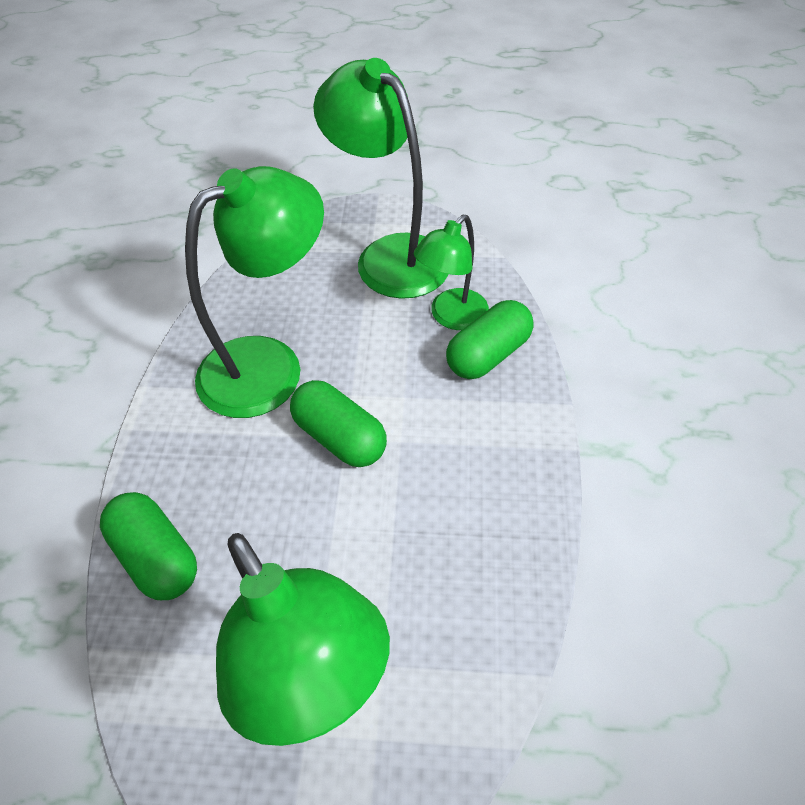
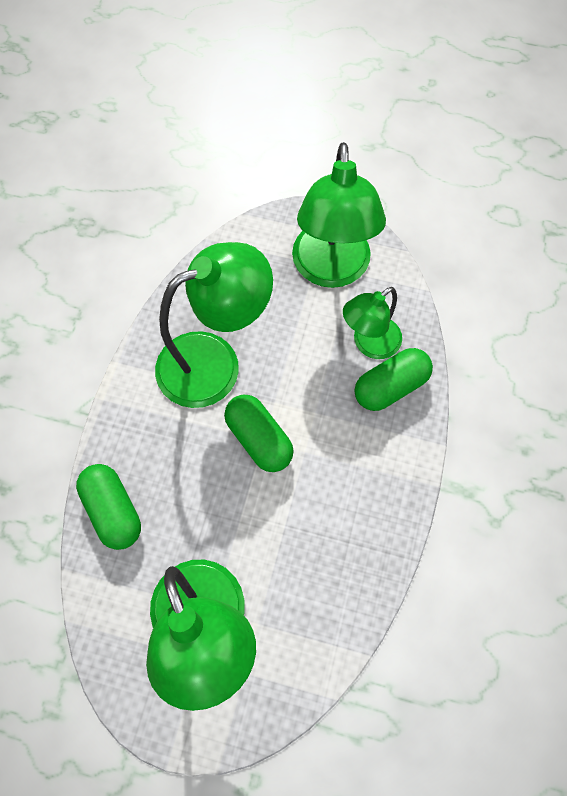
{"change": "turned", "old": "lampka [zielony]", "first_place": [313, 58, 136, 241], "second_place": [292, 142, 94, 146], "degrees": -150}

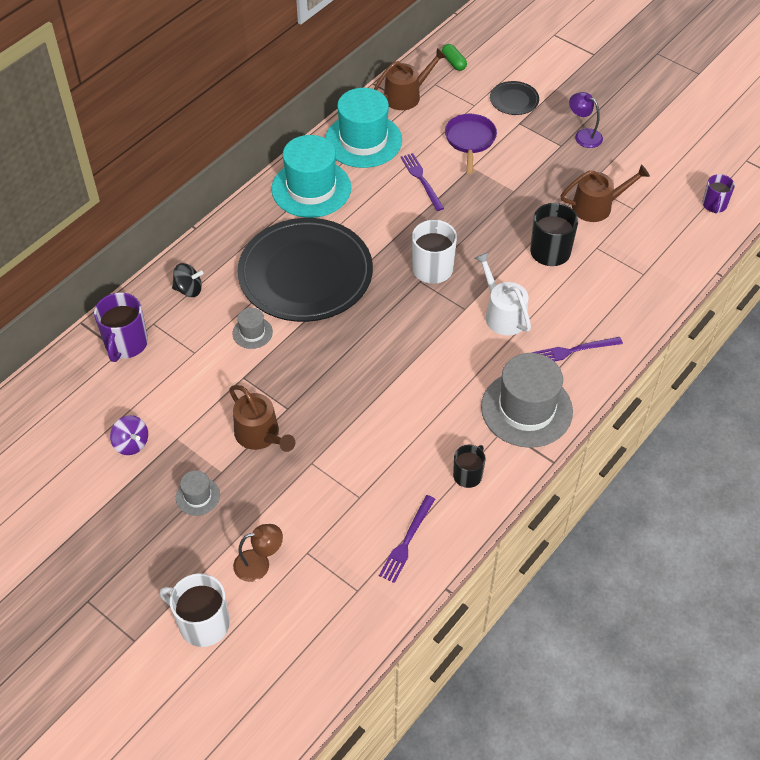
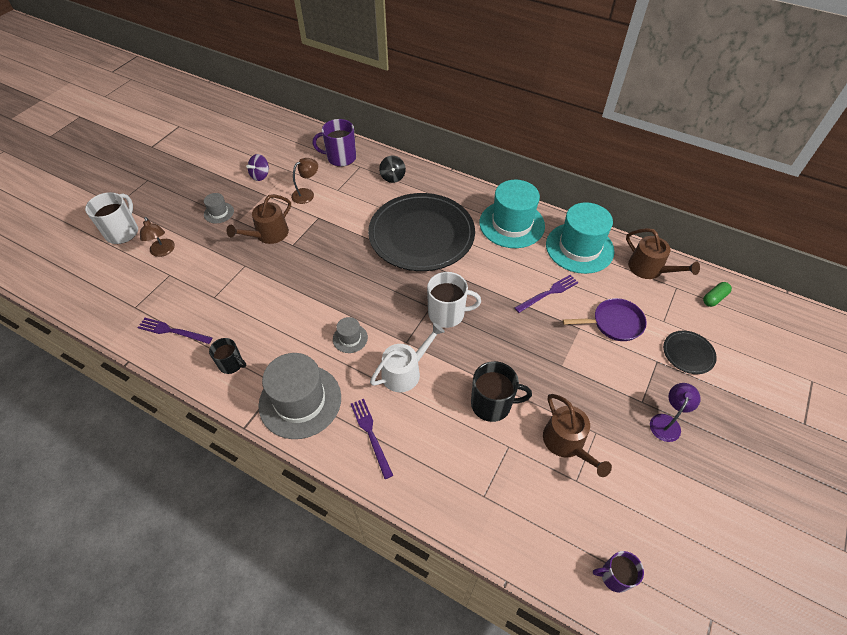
{"change": "added", "new": "lampka [brązowy]", "second_place": [291, 158, 27, 46]}
{"change": "moved", "old": "kapelusz [szary]", "first_place": [232, 308, 41, 41], "second_place": [333, 317, 35, 36]}

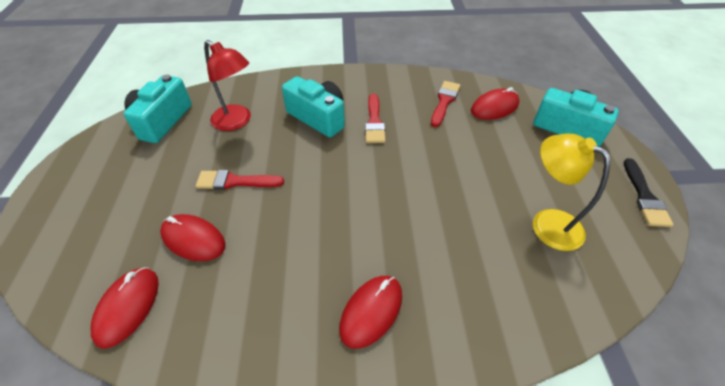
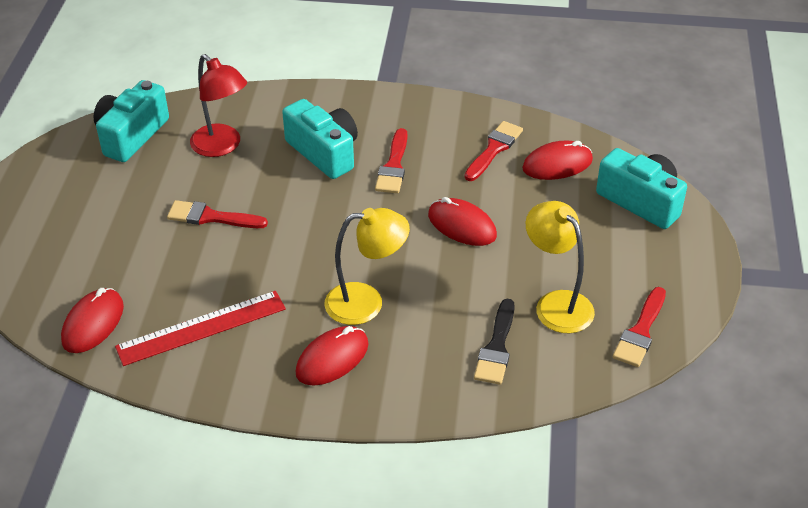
{"change": "added", "new": "linijka [czerwony]", "second_place": [115, 291, 171, 75]}
{"change": "added", "new": "lampka [żółty]", "second_place": [324, 208, 86, 117]}
{"change": "added", "new": "pędzel [czerwony]", "second_place": [613, 287, 53, 80]}
{"change": "moved", "old": "myszka [czerwony]", "first_place": [160, 214, 65, 47], "second_place": [428, 197, 69, 49]}
{"change": "moved", "old": "pędzel [czarny]", "first_place": [624, 158, 50, 69], "second_place": [474, 299, 41, 86]}

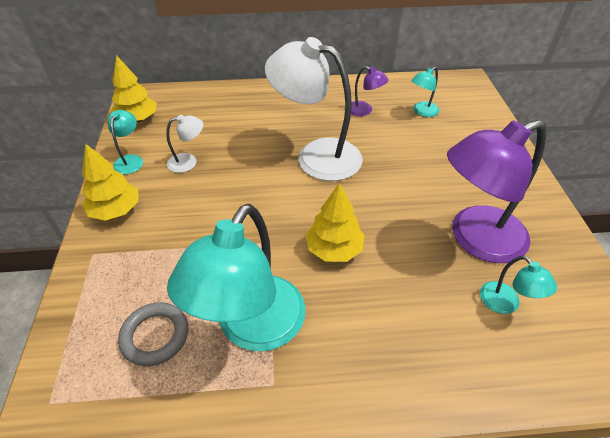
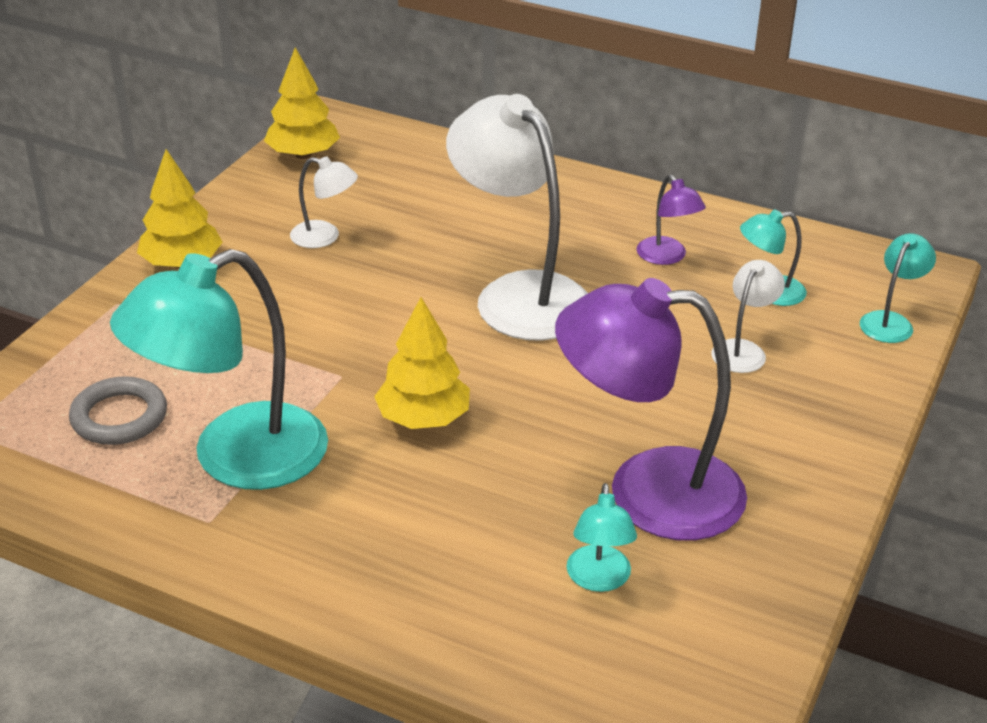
{"change": "added", "new": "lampka [biały]", "second_place": [711, 260, 74, 113]}
{"change": "moved", "old": "lampka [turkusowy]", "first_place": [108, 110, 35, 64], "second_place": [860, 233, 76, 110]}

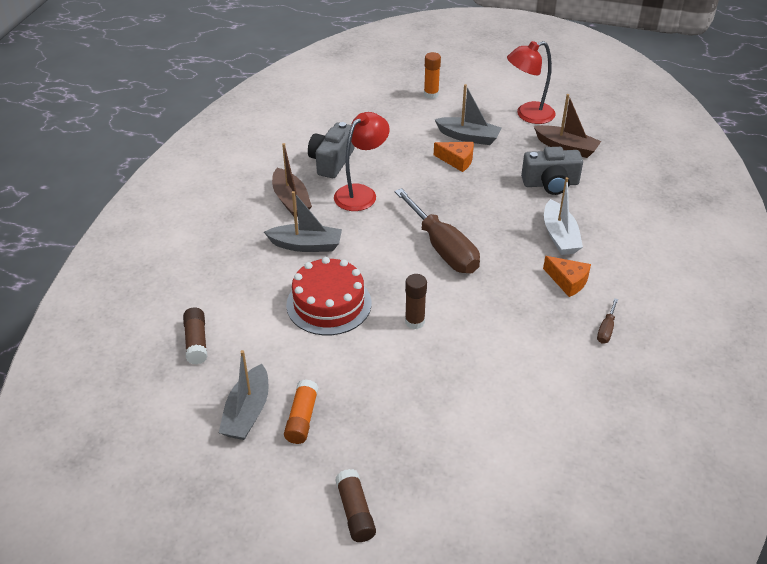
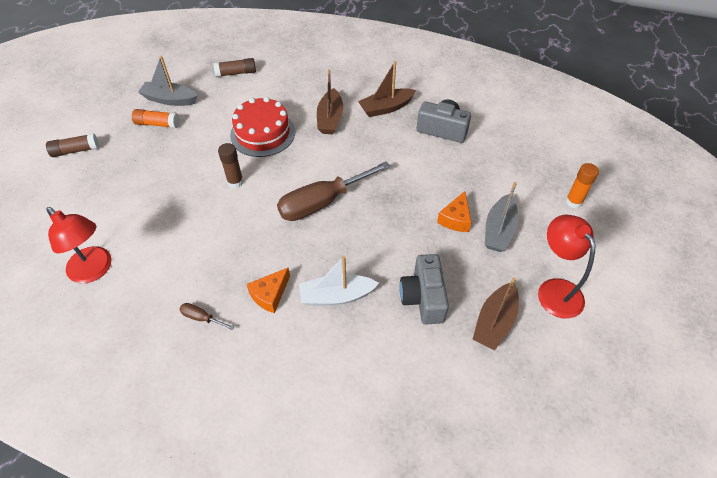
{"change": "moved", "old": "lampka [czerwony]", "first_place": [334, 112, 56, 99], "second_place": [46, 207, 65, 76]}
{"change": "recoloured", "old": "łódka [szary]", "new": "łódka [brązowy]", "first_place": [264, 191, 78, 61], "second_place": [317, 69, 26, 65]}

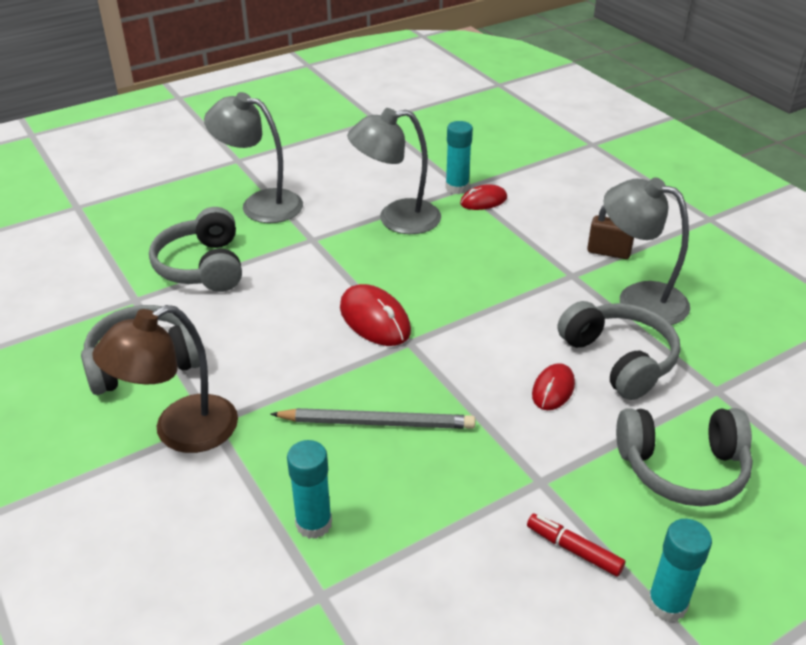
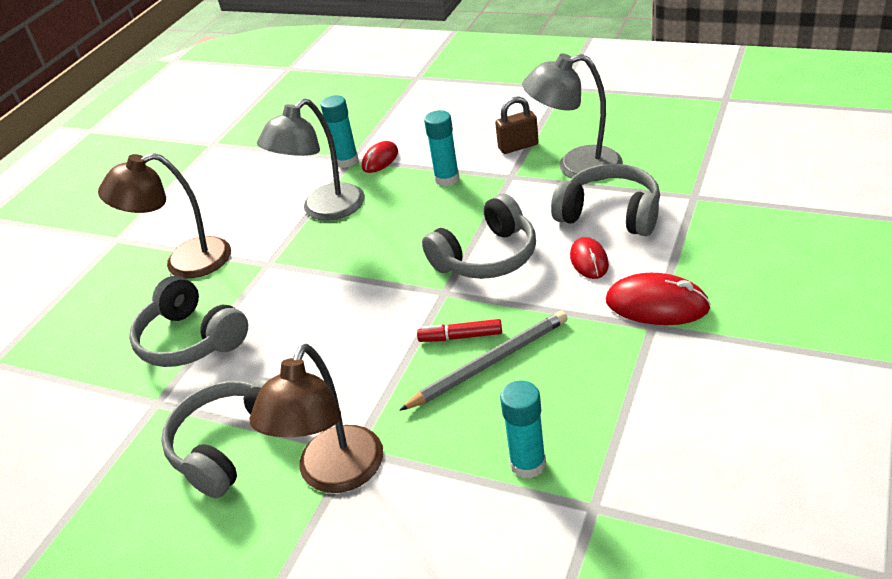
{"change": "moved", "old": "myszka [czerwony]", "first_place": [340, 284, 71, 62], "second_place": [606, 273, 105, 52]}
{"change": "moved", "old": "flamaster [czerwony]", "first_place": [527, 513, 98, 64], "second_place": [417, 319, 85, 23]}
{"change": "moved", "old": "słuchawki [szary]", "first_place": [616, 408, 137, 98], "second_place": [422, 194, 114, 85]}
{"change": "moved", "old": "klej w sztyfcie [turkusowy]", "first_place": [647, 519, 65, 103], "second_place": [424, 110, 35, 77]}
{"change": "recoloured", "old": "lampka [szary]", "new": "lampka [brązowy]", "first_place": [204, 92, 99, 131], "second_place": [98, 153, 133, 126]}

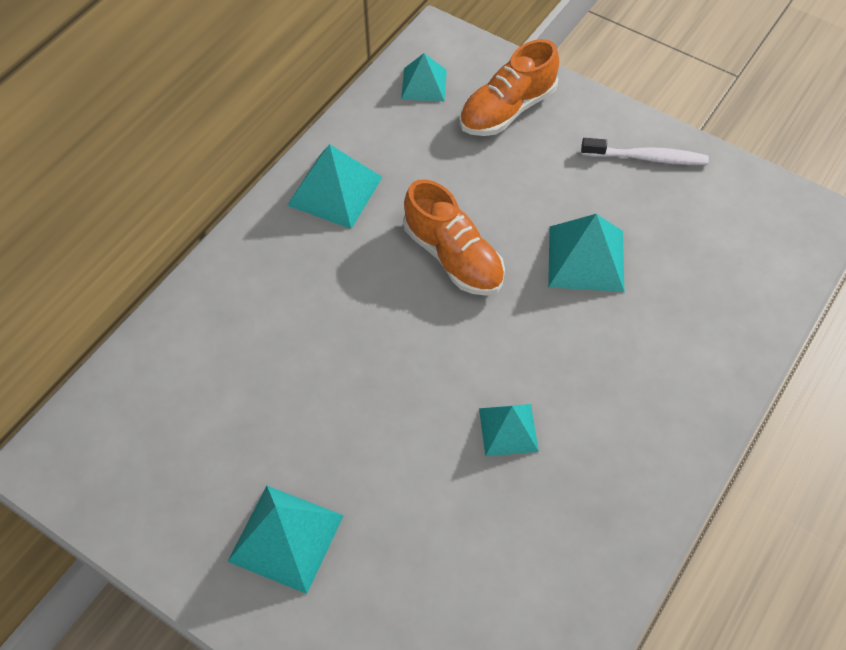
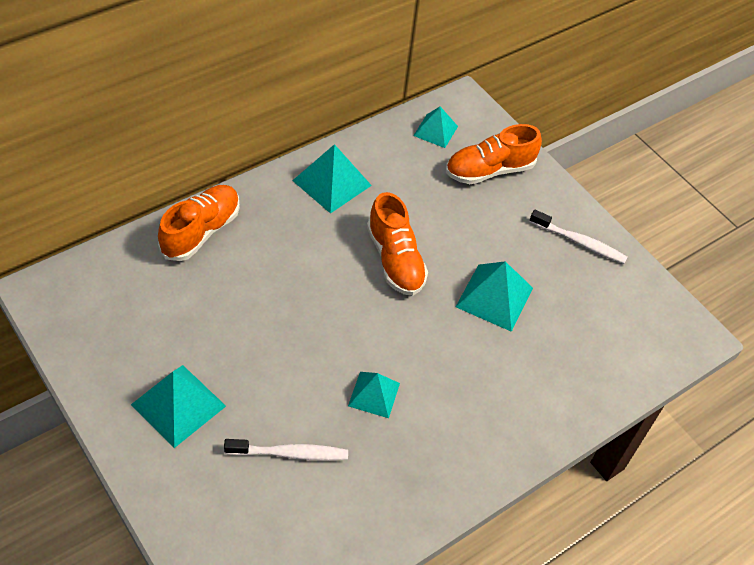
{"change": "added", "new": "but [pomarańczowy]", "second_place": [158, 185, 82, 76]}
{"change": "added", "new": "szczoteczka do zębów [biały]", "second_place": [224, 439, 124, 22]}

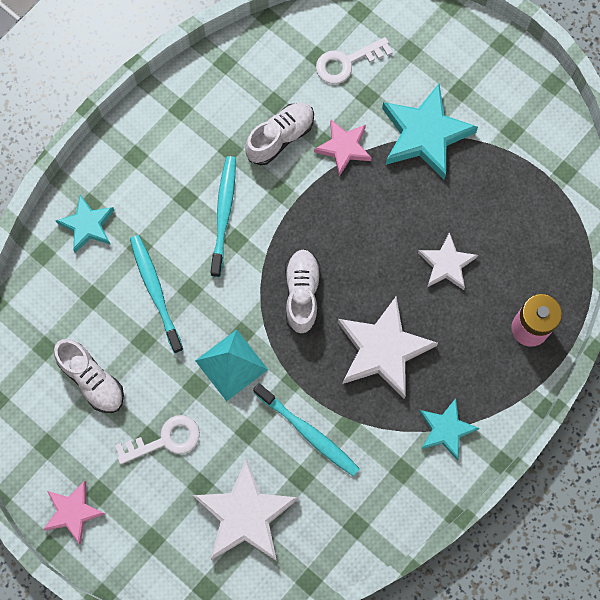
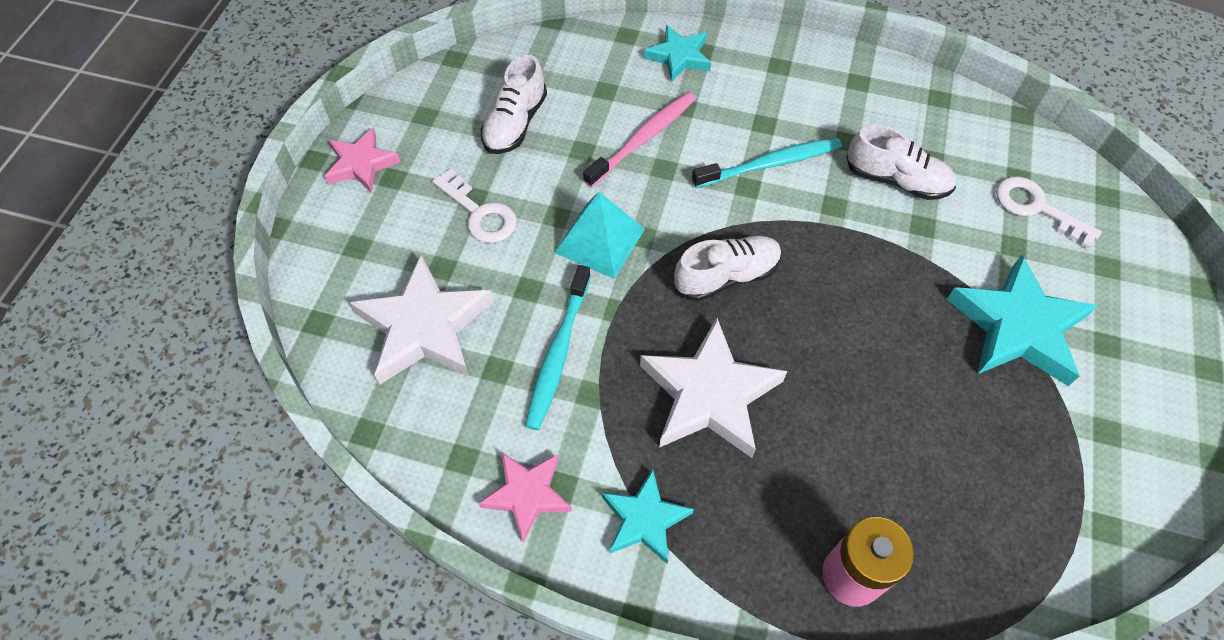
{"change": "removed", "old": "gwiazda [biały]", "first_place": [418, 232, 60, 58]}
{"change": "moved", "old": "gwiazda [różowy]", "first_place": [314, 119, 58, 57], "second_place": [478, 453, 94, 89]}
{"change": "recoloured", "old": "szczoteczka do zębów [turkusowy]", "new": "szczoteczka do zębów [różowy]", "first_place": [130, 235, 53, 118], "second_place": [583, 92, 113, 95]}

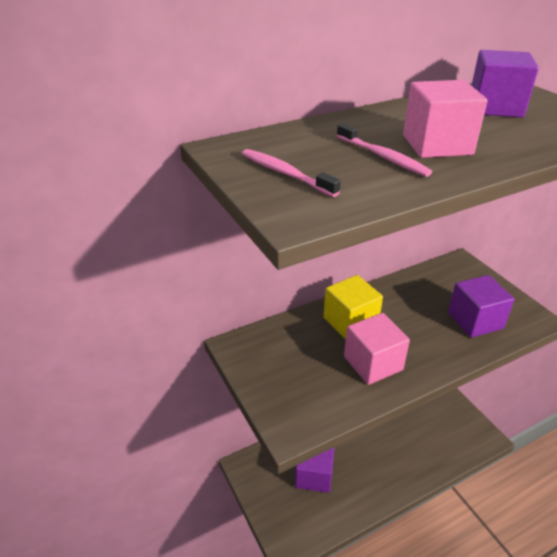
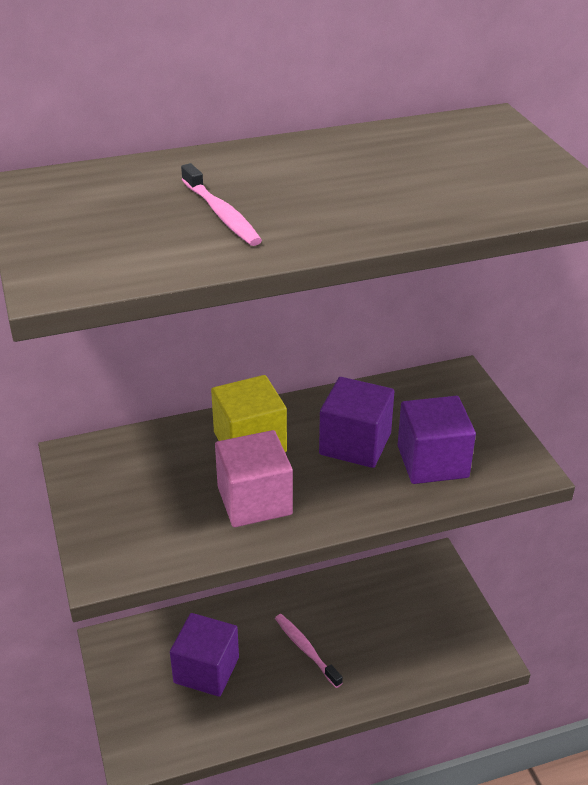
{"change": "removed", "old": "sześcian [różowy]", "first_place": [403, 80, 84, 78]}
{"change": "moved", "old": "szczoteczka do zębów [różowy]", "first_place": [242, 149, 99, 48], "second_place": [275, 614, 68, 74]}
{"change": "moved", "old": "sześcian [fioletowy]", "first_place": [471, 50, 68, 68], "second_place": [319, 377, 75, 91]}

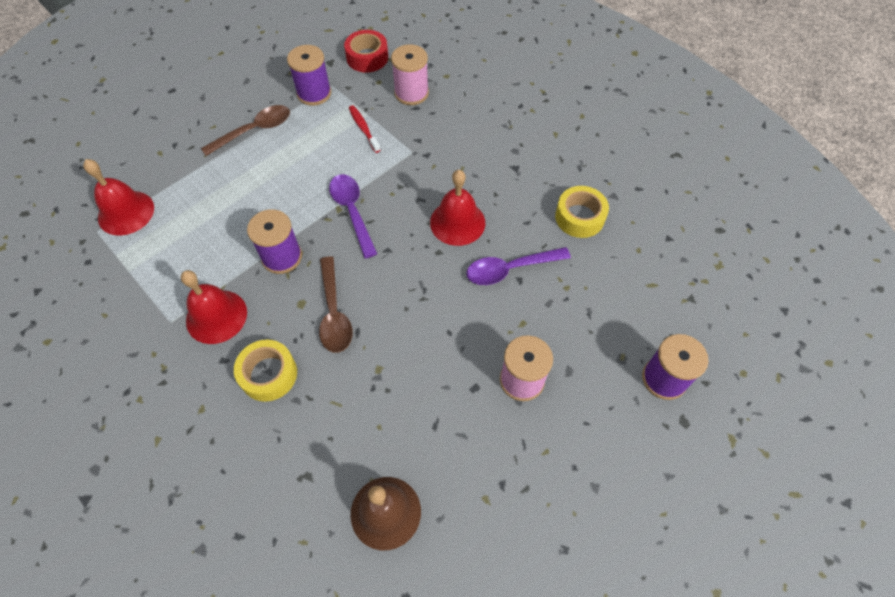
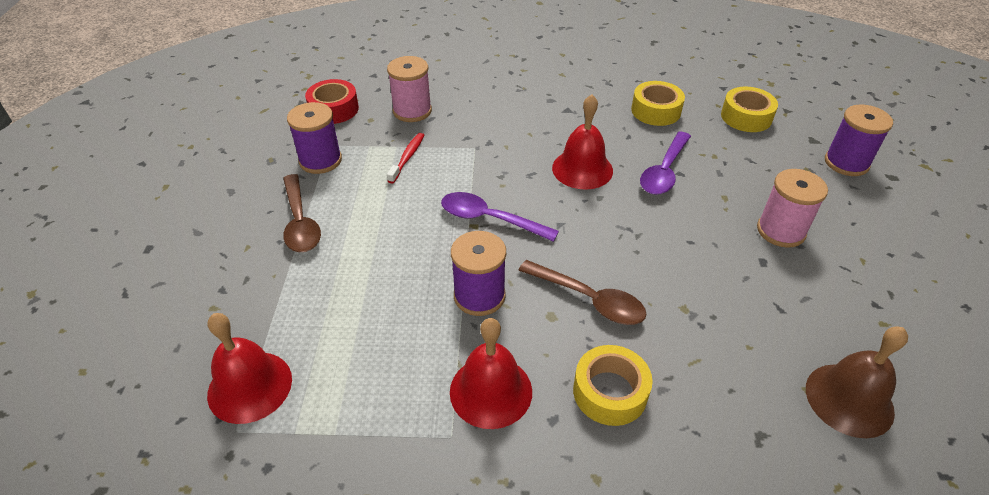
{"change": "added", "new": "taśma klejąca [żółty]", "second_place": [721, 87, 57, 45]}
{"change": "turned", "old": "łyżka [brązowy]", "first_place": [201, 105, 89, 51], "second_place": [283, 174, 38, 78], "degrees": 150}
{"change": "turned", "old": "szczoteczka do zębów [czerwony]", "first_place": [349, 105, 32, 48], "second_place": [387, 133, 37, 50], "degrees": 90}

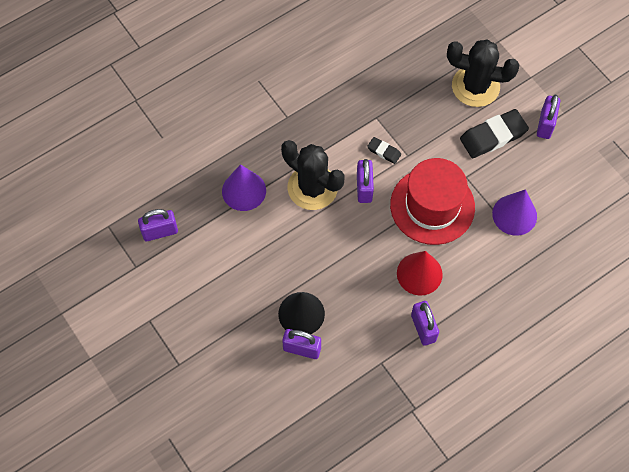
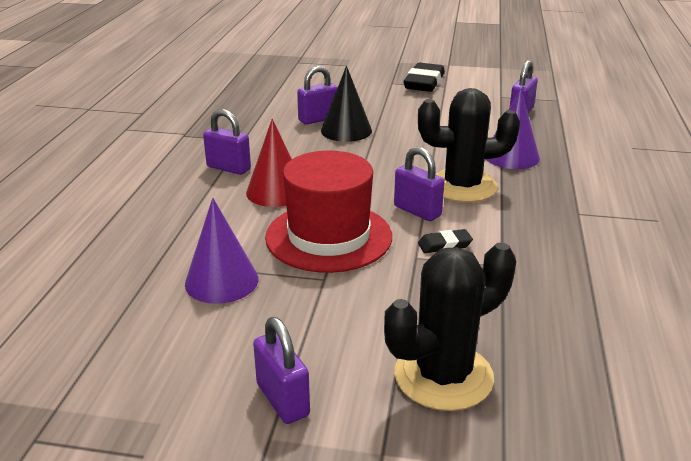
{"change": "moved", "old": "gumka do mazania [czarny]", "first_place": [460, 109, 69, 49], "second_place": [404, 63, 41, 29]}

